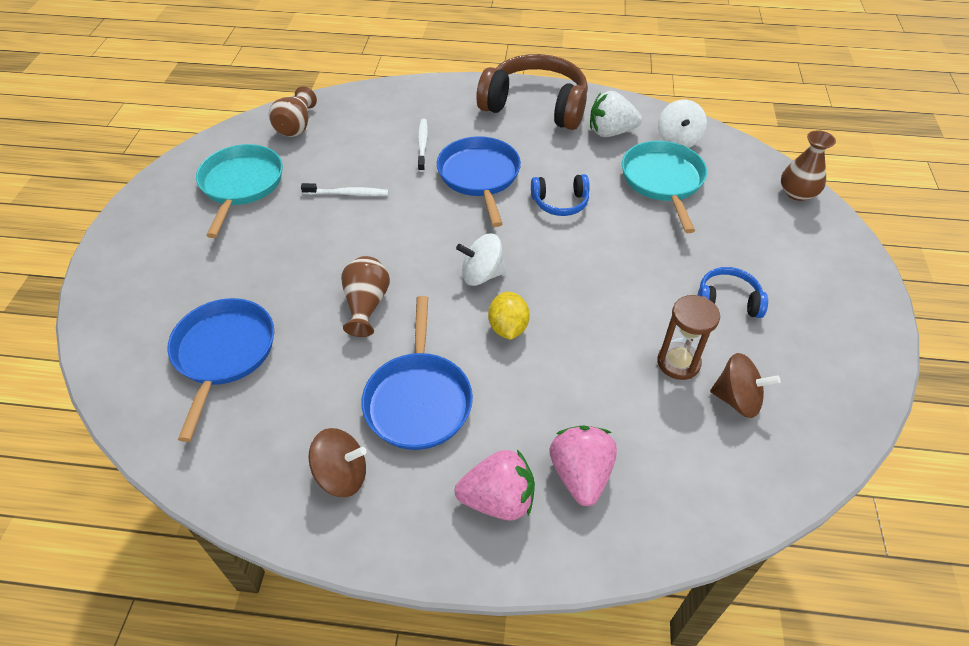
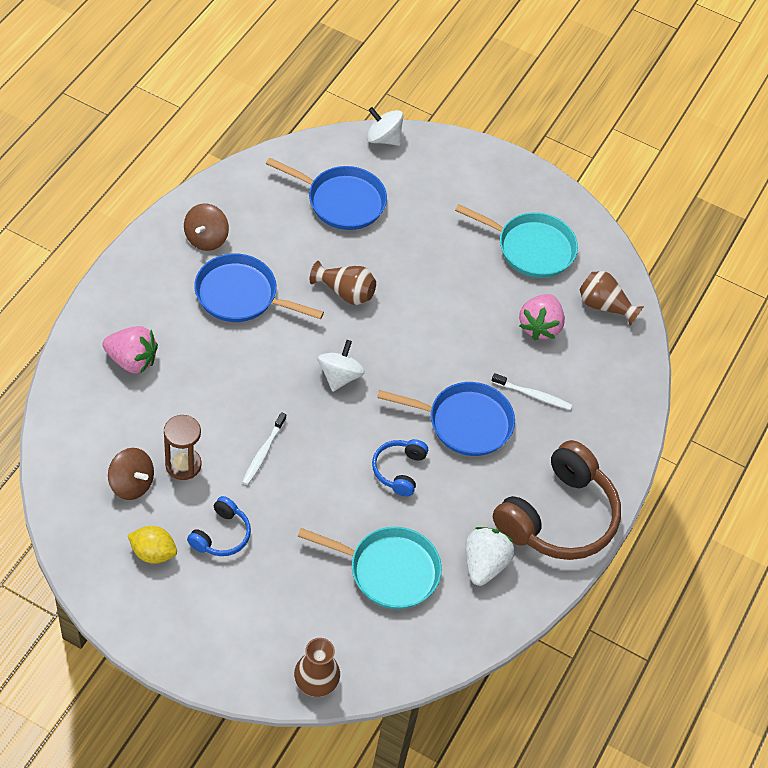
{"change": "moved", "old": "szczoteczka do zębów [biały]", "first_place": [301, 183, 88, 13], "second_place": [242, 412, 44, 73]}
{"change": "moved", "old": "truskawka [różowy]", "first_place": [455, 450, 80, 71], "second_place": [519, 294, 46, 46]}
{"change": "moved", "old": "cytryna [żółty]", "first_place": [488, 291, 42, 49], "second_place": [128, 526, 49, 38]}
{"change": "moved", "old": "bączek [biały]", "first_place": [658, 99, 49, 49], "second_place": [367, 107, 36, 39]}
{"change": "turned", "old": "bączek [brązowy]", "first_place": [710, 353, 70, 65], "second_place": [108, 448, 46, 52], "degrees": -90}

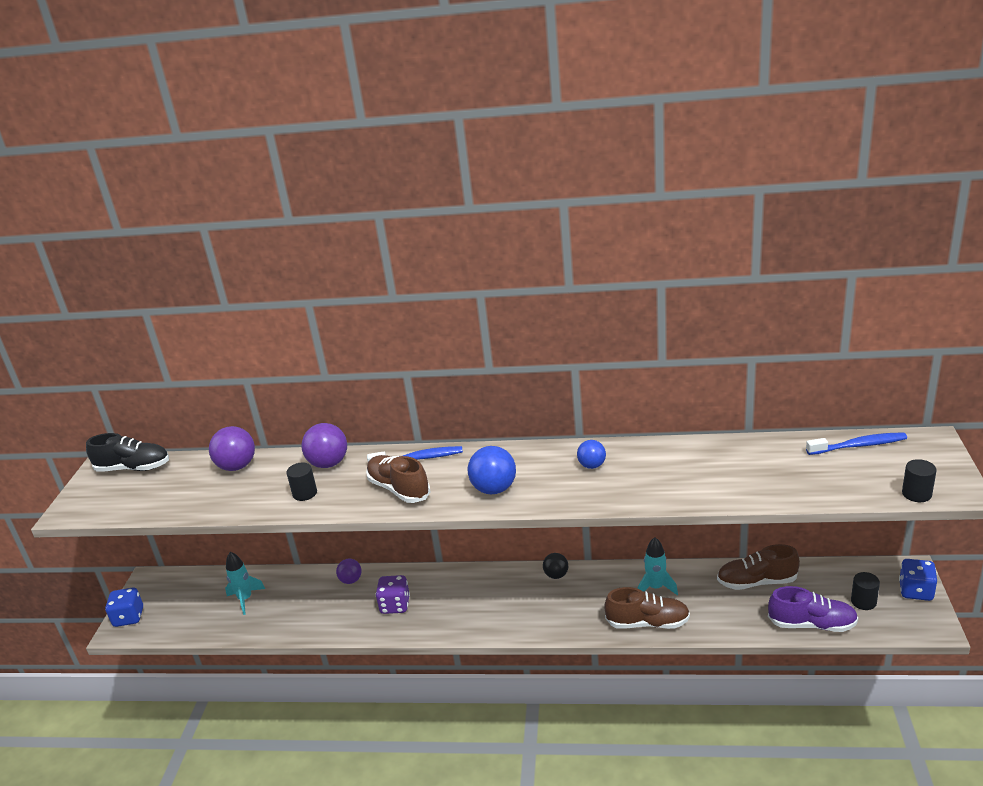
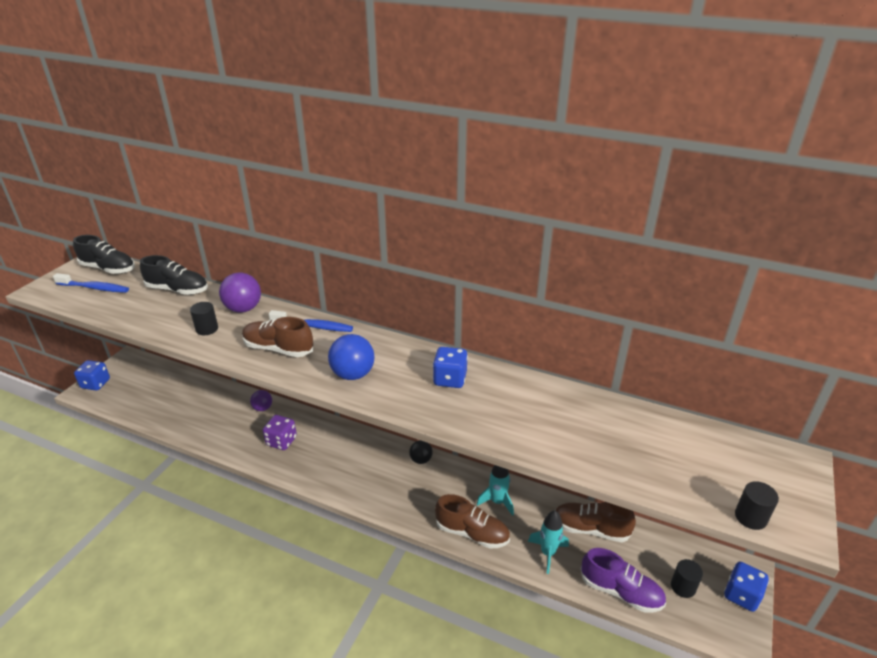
{"change": "moved", "old": "rakieta [turkusowy]", "first_place": [225, 552, 40, 63], "second_place": [528, 511, 41, 63]}
{"change": "moved", "old": "szczoteczka do zębów [niebieski]", "first_place": [806, 432, 101, 23], "second_place": [53, 273, 76, 20]}
{"change": "replaced", "old": "piłka [fioletowy]", "new": "but [czarny]", "first_place": [209, 426, 46, 45], "second_place": [140, 255, 68, 40]}
{"change": "replaced", "old": "piłka [niebieski]", "new": "kostka do gry [niebieski]", "first_place": [577, 440, 29, 29], "second_place": [433, 347, 35, 41]}
{"change": "turned", "old": "but [brązowy]", "first_place": [366, 455, 65, 48], "second_place": [242, 317, 71, 40], "degrees": -45}

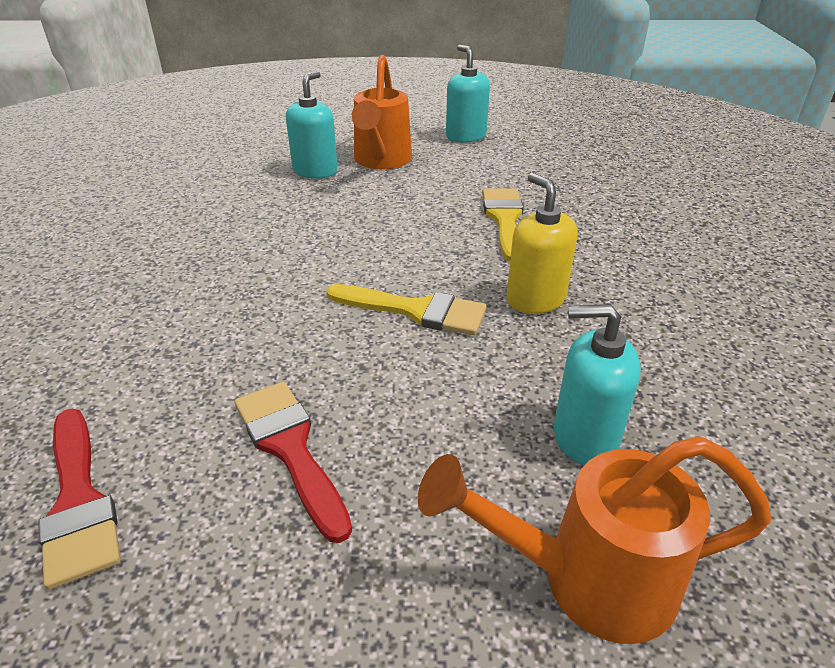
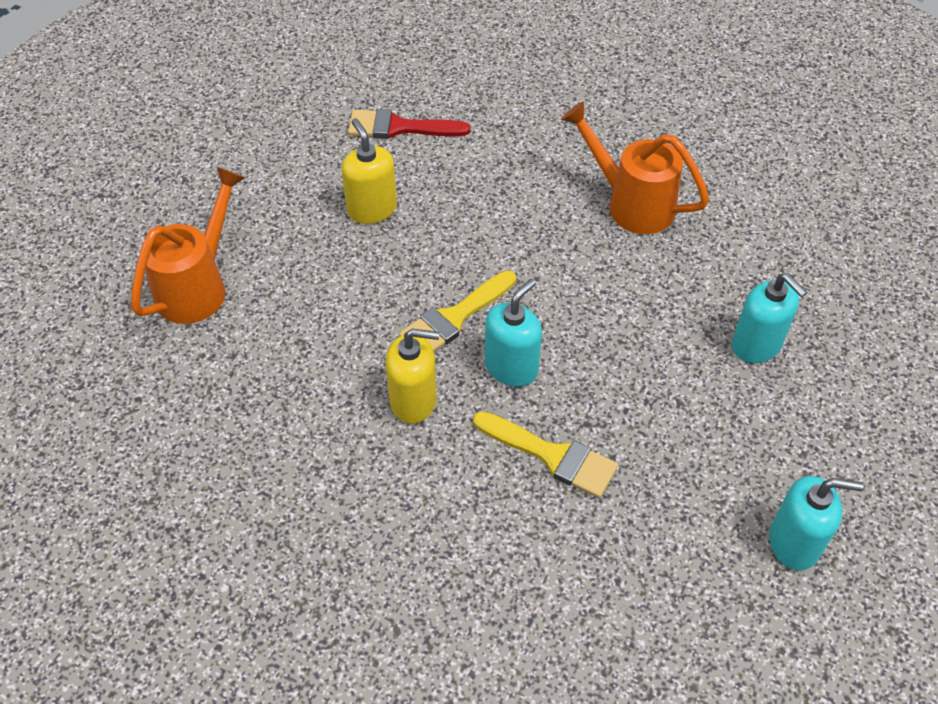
{"change": "moved", "old": "konewka [pomarańczowy]", "first_place": [352, 55, 60, 114], "second_place": [561, 101, 148, 133]}
{"change": "moved", "old": "dozownik mydła [turkusowy]", "first_place": [554, 304, 87, 161], "second_place": [485, 279, 57, 108]}
{"change": "replaced", "old": "pędzel [czerwony]", "new": "dozownik mydła [żółty]", "first_place": [235, 382, 117, 161], "second_place": [342, 118, 55, 106]}

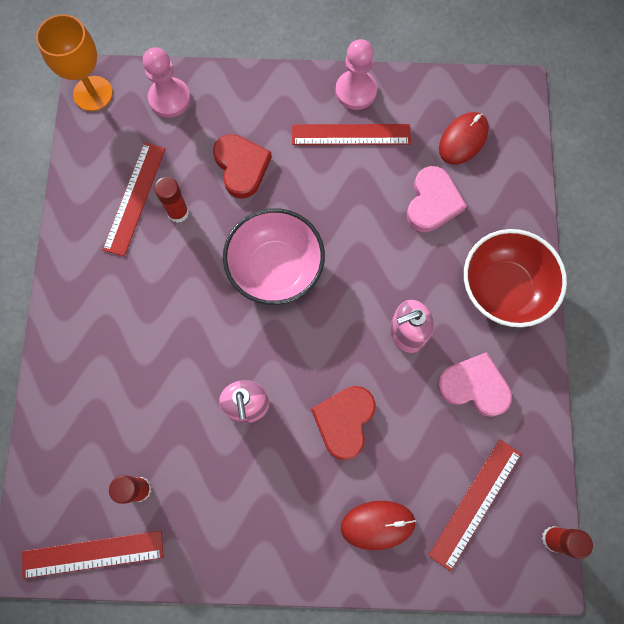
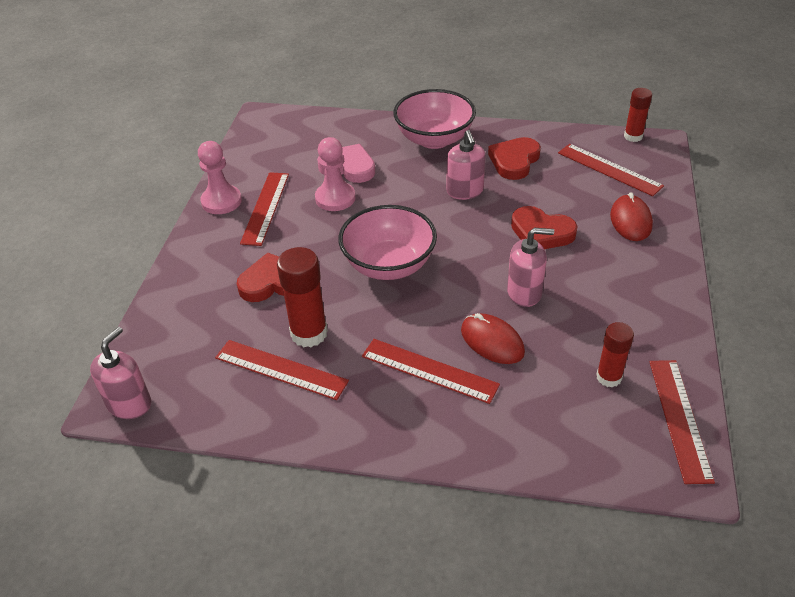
{"change": "added", "new": "linijka [czerwony]", "second_place": [362, 339, 138, 65]}
{"change": "moved", "old": "pionek [różowy]", "first_place": [143, 47, 48, 71], "second_place": [315, 137, 40, 74]}
{"change": "moved", "old": "myszka [czerwony]", "first_place": [439, 112, 50, 53], "second_place": [461, 313, 64, 51]}
{"change": "replaced", "old": "kielich [pomarańczowy]", "new": "dozownik mydła [różowy]", "first_place": [36, 14, 77, 97], "second_place": [90, 327, 61, 92]}
{"change": "recoloured", "old": "serce [różowy]", "new": "serce [czerwony]", "first_place": [437, 352, 75, 65], "second_place": [488, 137, 53, 43]}
{"change": "recoloured", "old": "miska [czerwony]", "new": "miska [różowy]", "first_place": [464, 229, 103, 98], "second_place": [393, 89, 83, 60]}
{"change": "resized", "old": "klej w sztyfcie [czerwony]", "first_place": [154, 177, 35, 46], "second_place": [277, 247, 51, 100], "factor": 1.56}

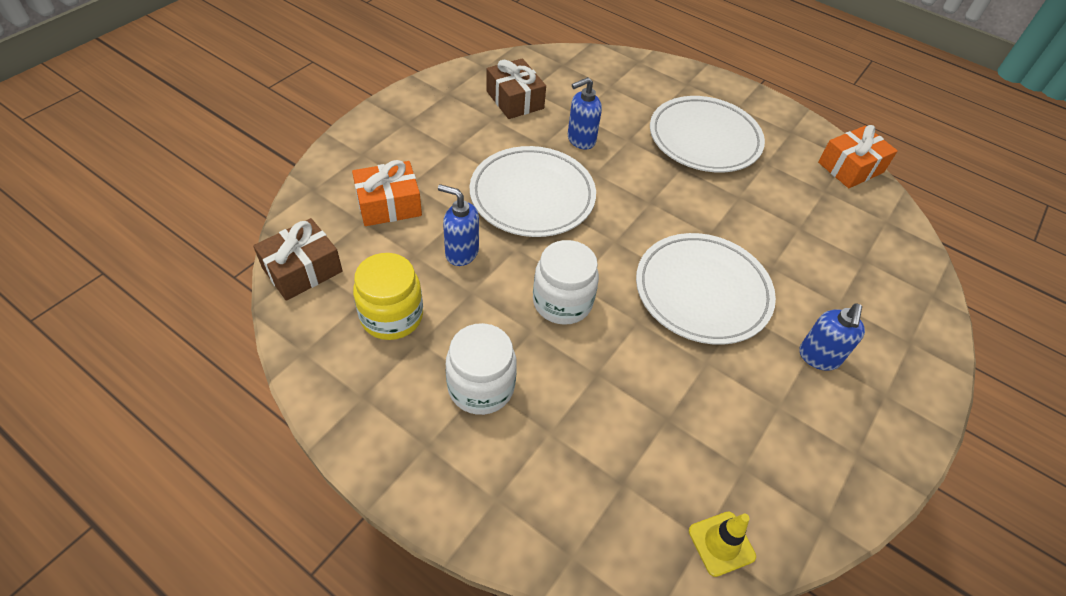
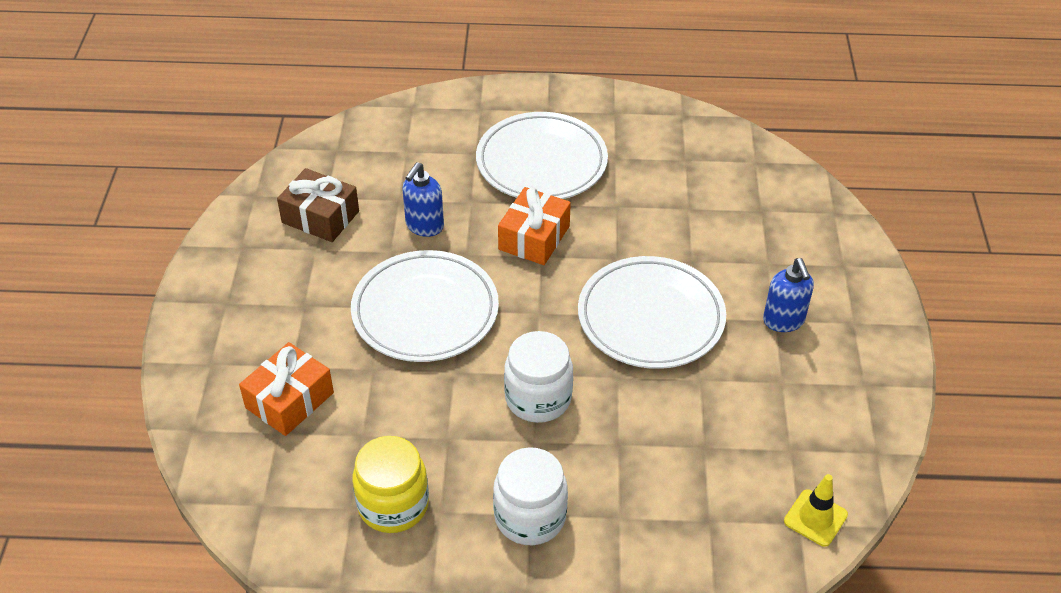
{"change": "removed", "old": "prezent [brązowy]", "first_place": [253, 218, 90, 83]}
{"change": "removed", "old": "dozownik mydła [niebieski]", "first_place": [438, 184, 41, 82]}
{"change": "moved", "old": "prezent [pomarańczowy]", "first_place": [818, 125, 80, 63], "second_place": [498, 187, 73, 78]}

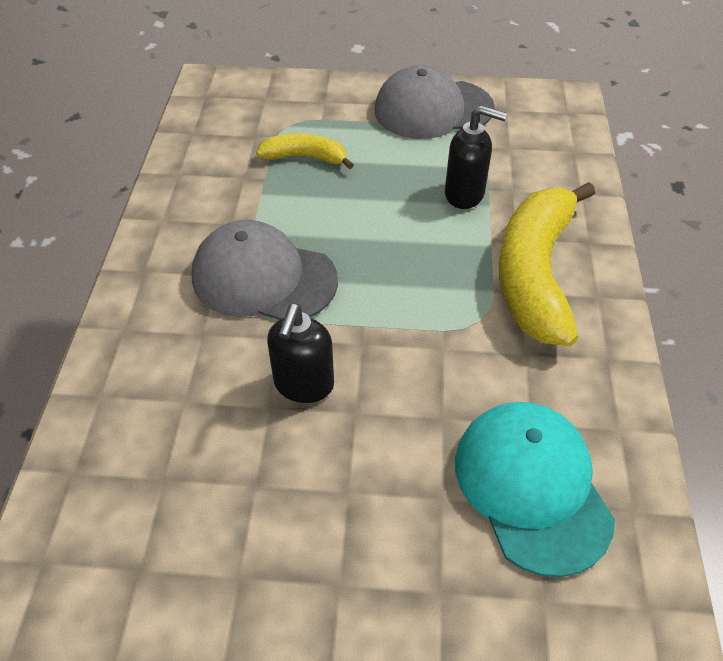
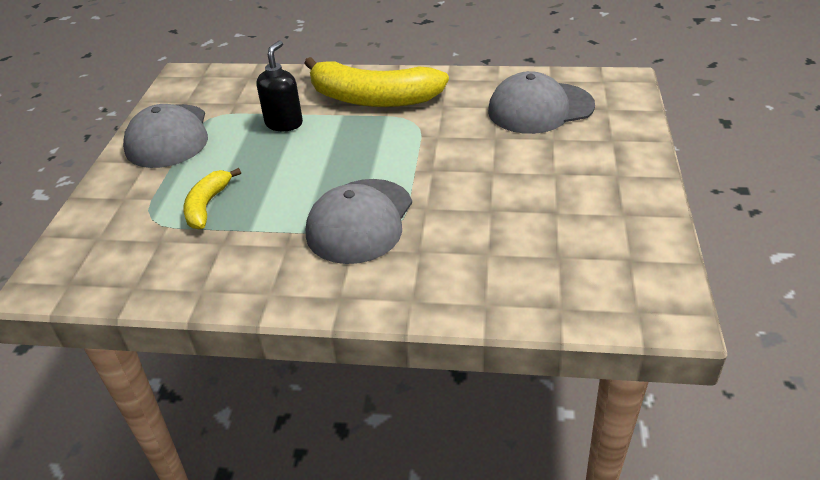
{"change": "removed", "old": "dozownik mydła [czarny]", "first_place": [267, 304, 67, 99]}
{"change": "recoloured", "old": "czapka [turkusowy]", "new": "czapka [szary]", "first_place": [455, 402, 160, 175], "second_place": [488, 71, 107, 63]}

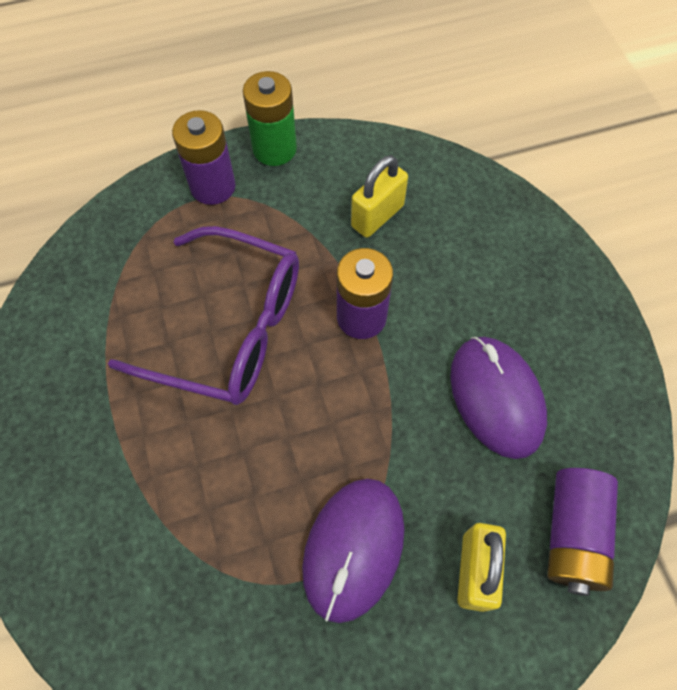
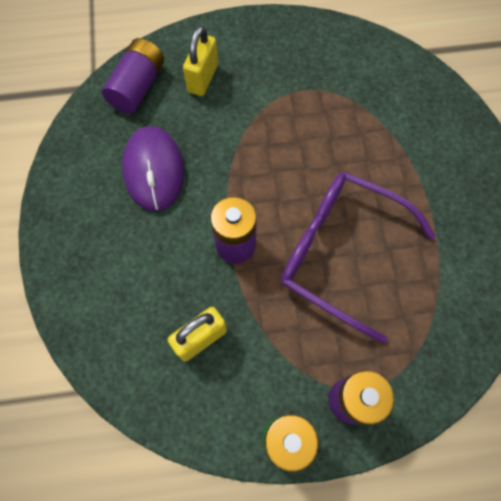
{"change": "removed", "old": "myszka [fioletowy]", "first_place": [302, 479, 103, 144]}

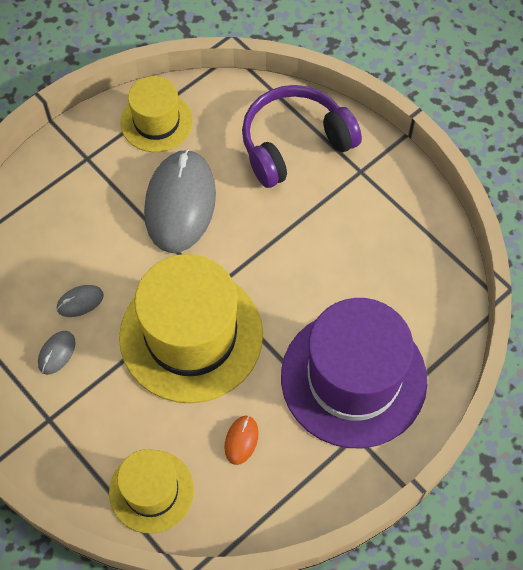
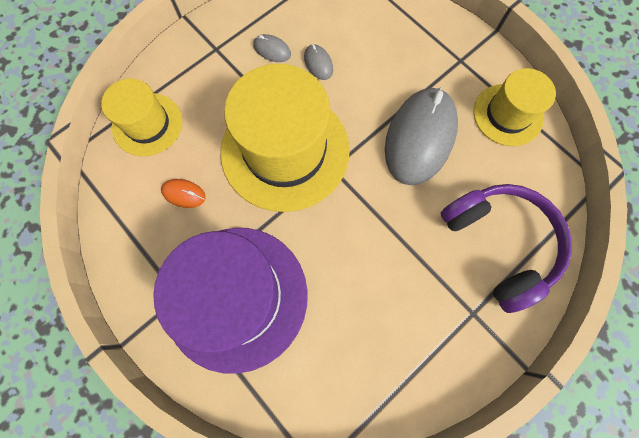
{"change": "turned", "old": "myszka [szary]", "first_place": [144, 149, 72, 104], "second_place": [385, 88, 73, 97], "degrees": -75}

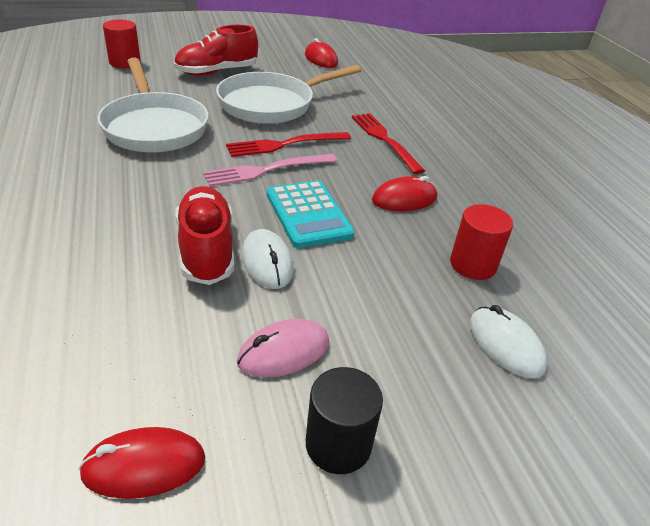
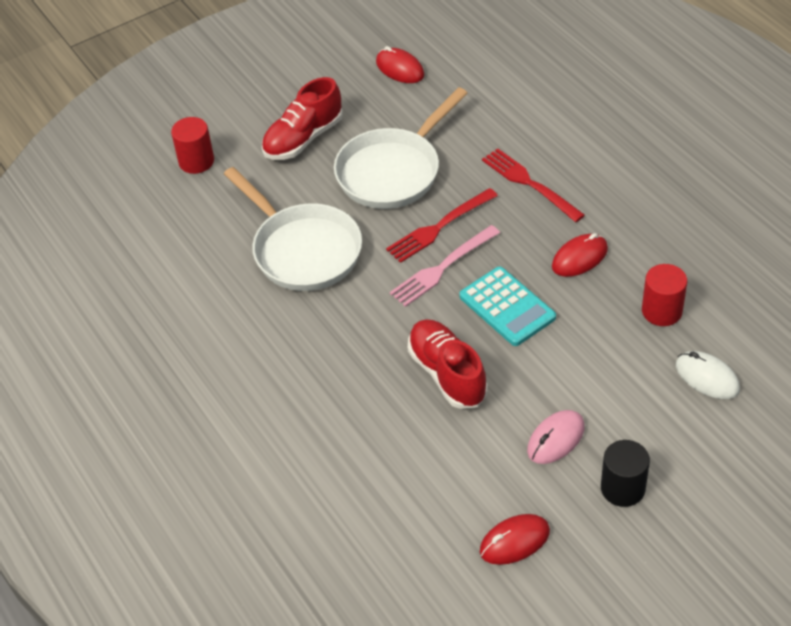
{"change": "removed", "old": "myszka [biały]", "first_place": [242, 229, 52, 60]}

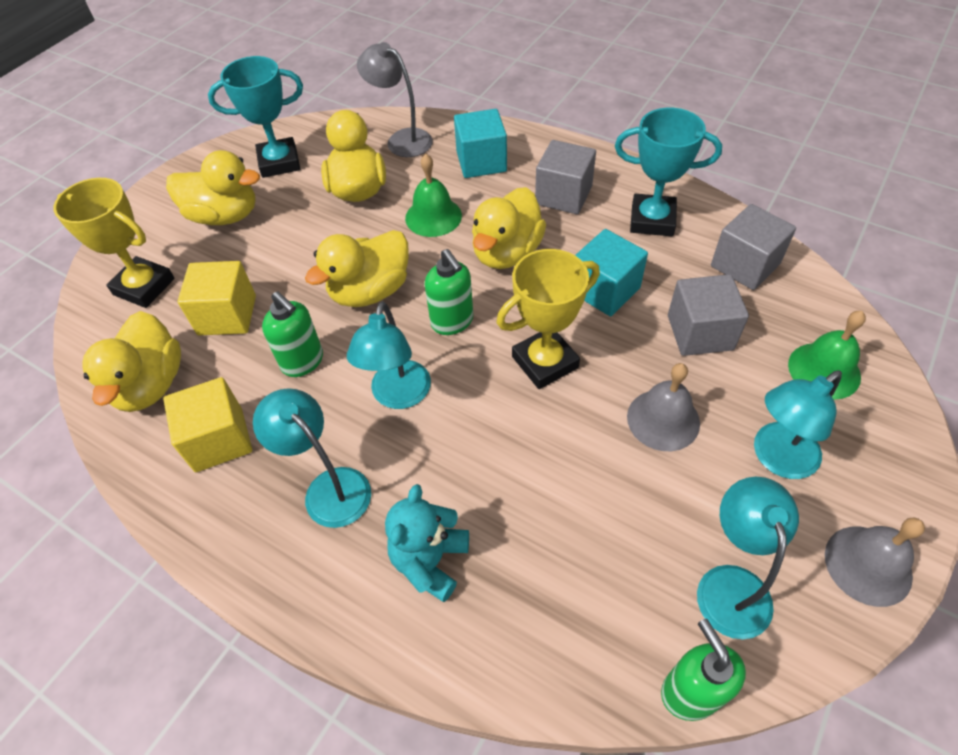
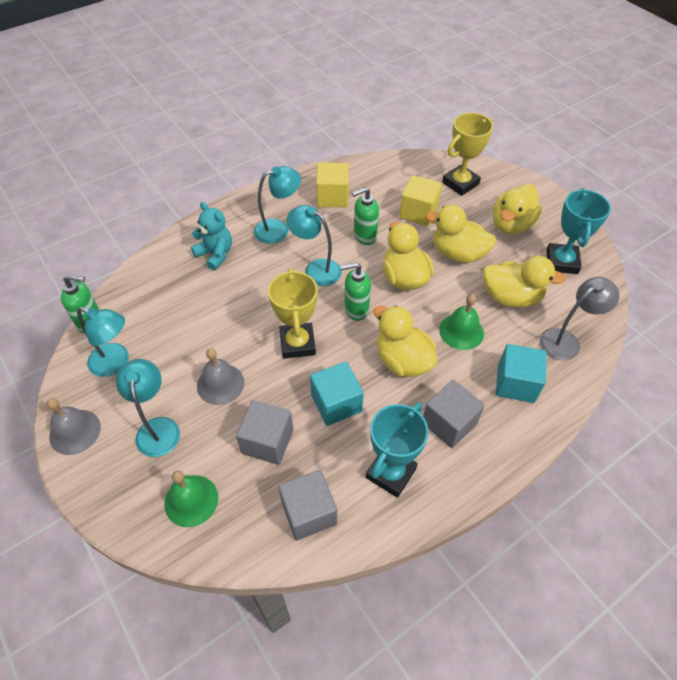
{"change": "moved", "old": "kaczka [żółty]", "first_place": [82, 311, 99, 101], "second_place": [426, 205, 70, 58]}

